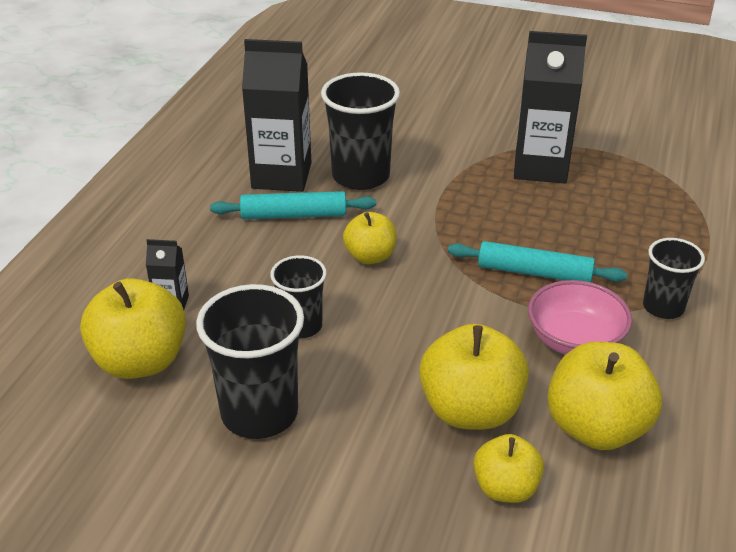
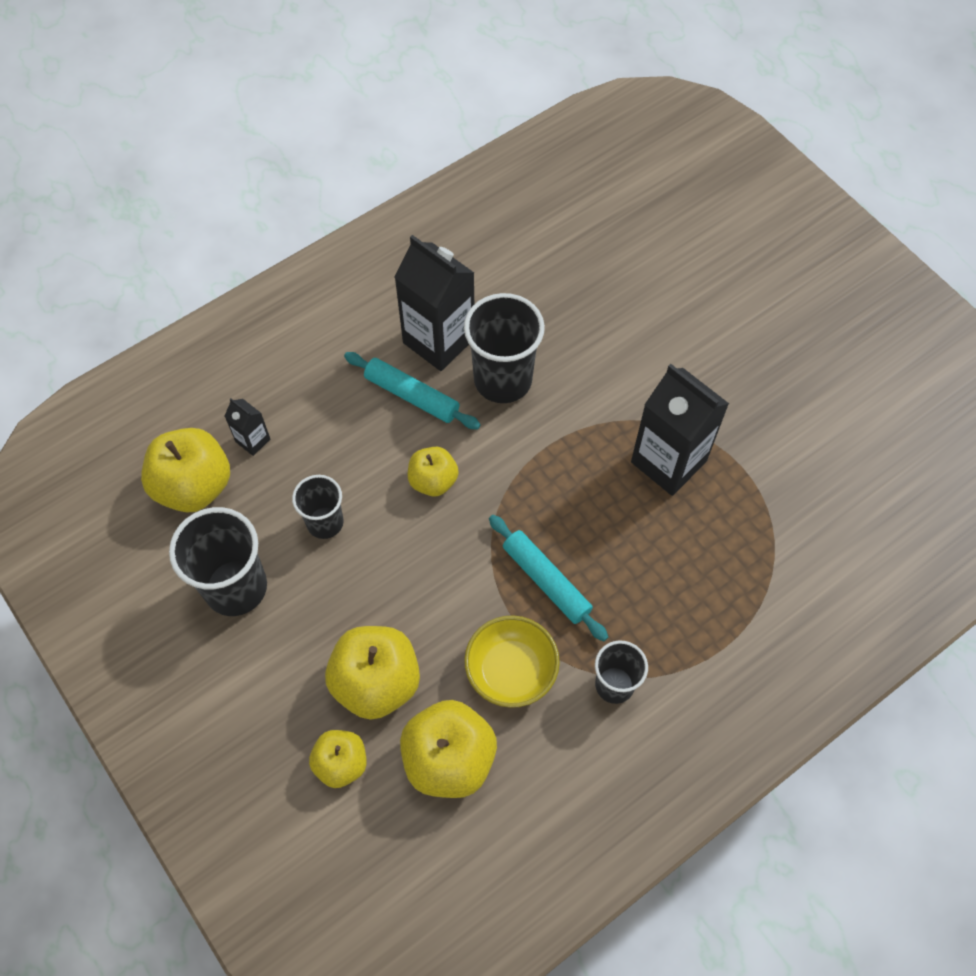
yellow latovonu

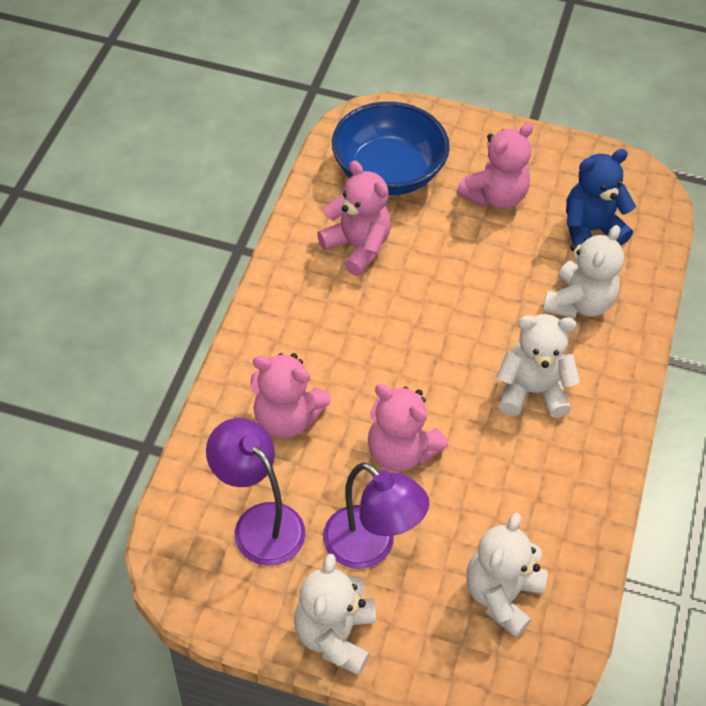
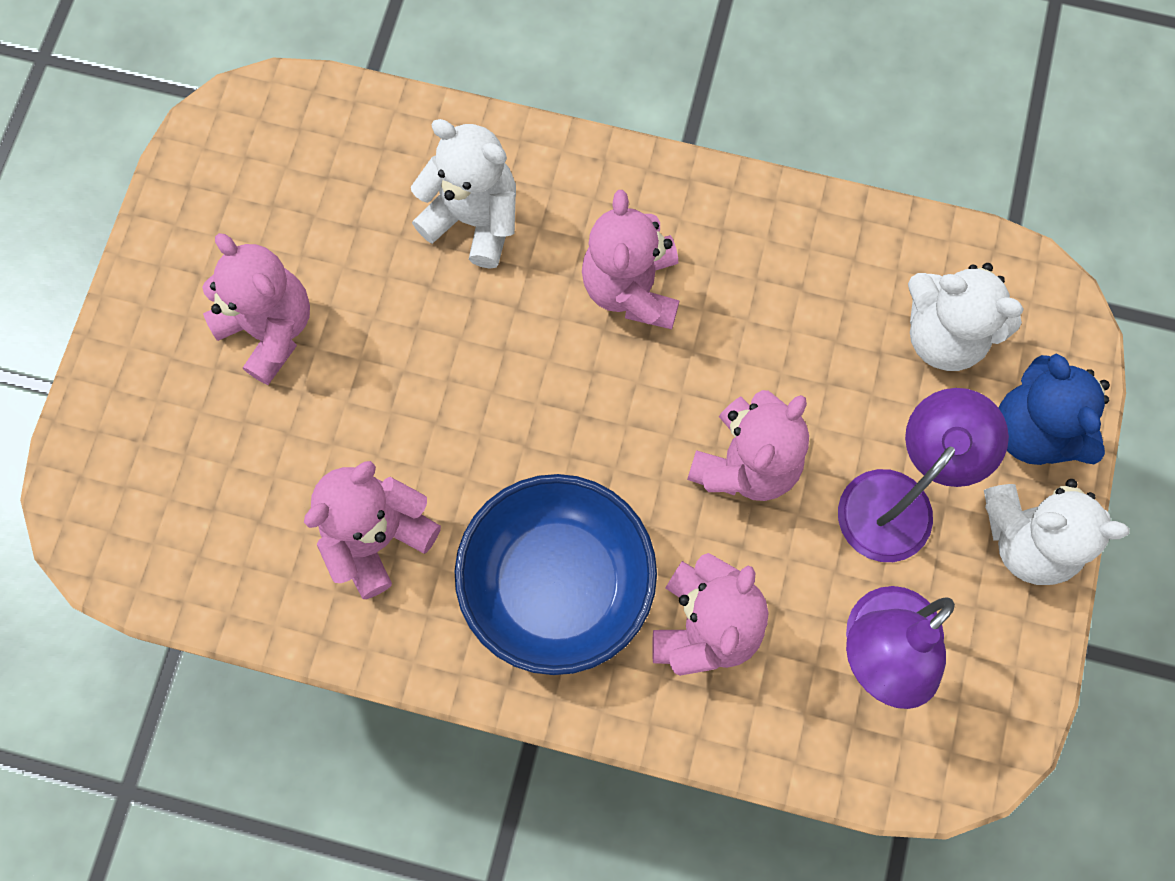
blue latovonu; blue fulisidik; pink fulisidik (no. 3 from left)

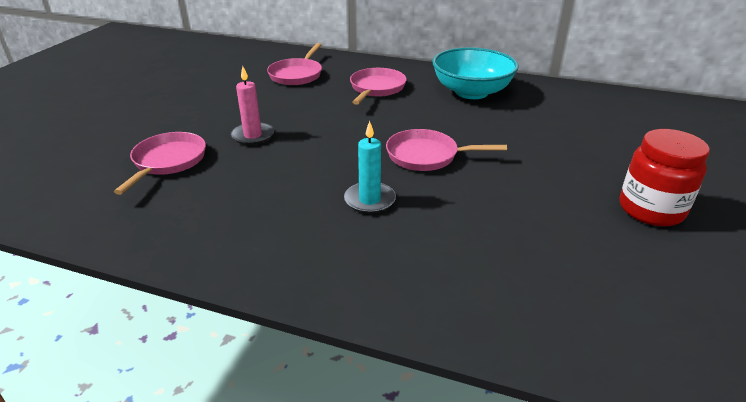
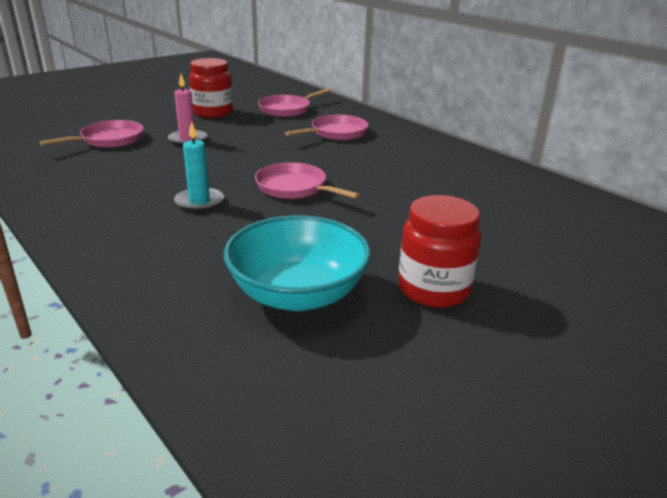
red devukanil (no. 1 from left); turquoise latovonu

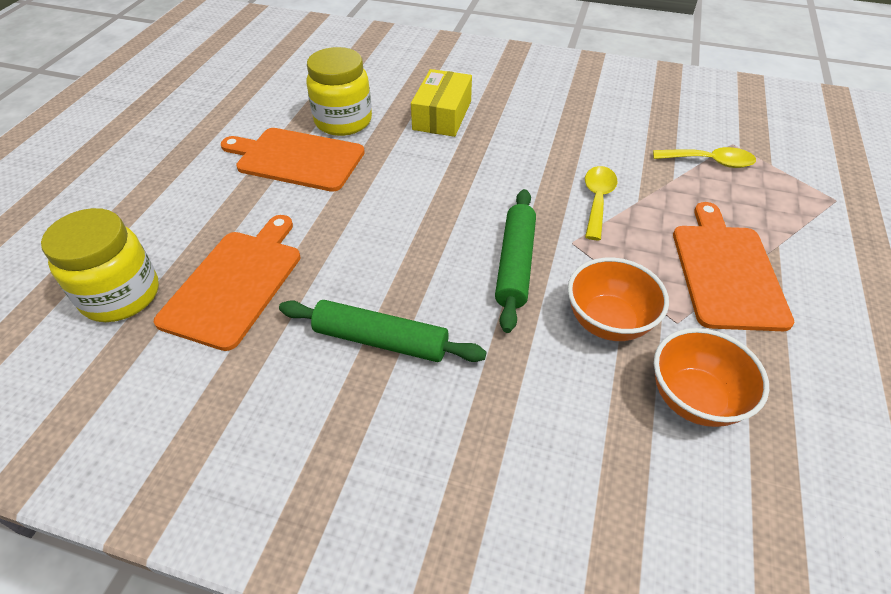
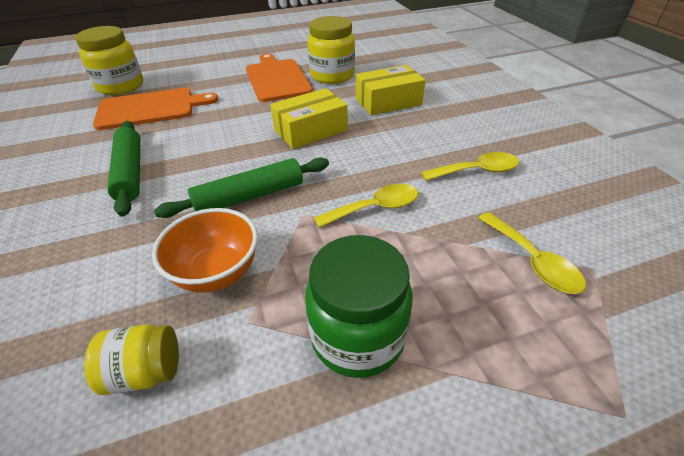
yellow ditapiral (no. 1 from left); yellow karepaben (no. 2 from left); yellow devukanil (no. 2 from left); green devukanil

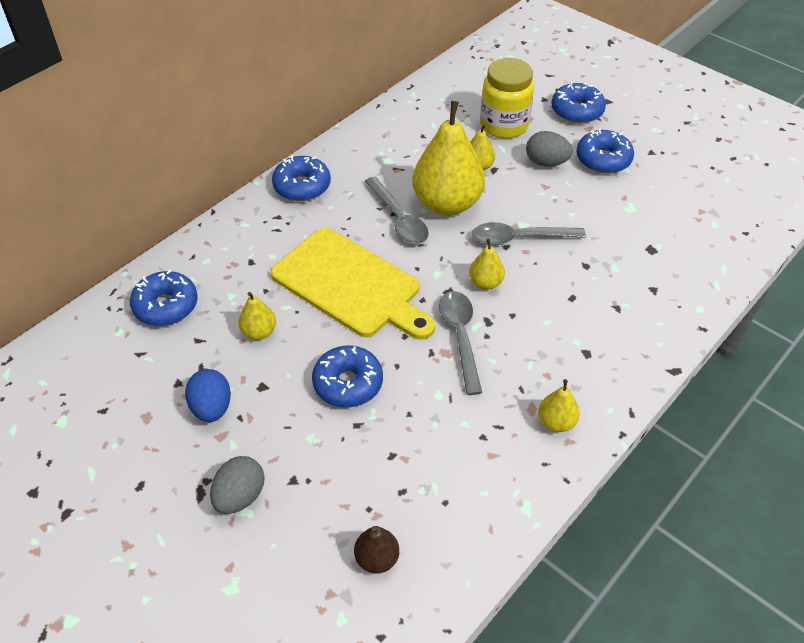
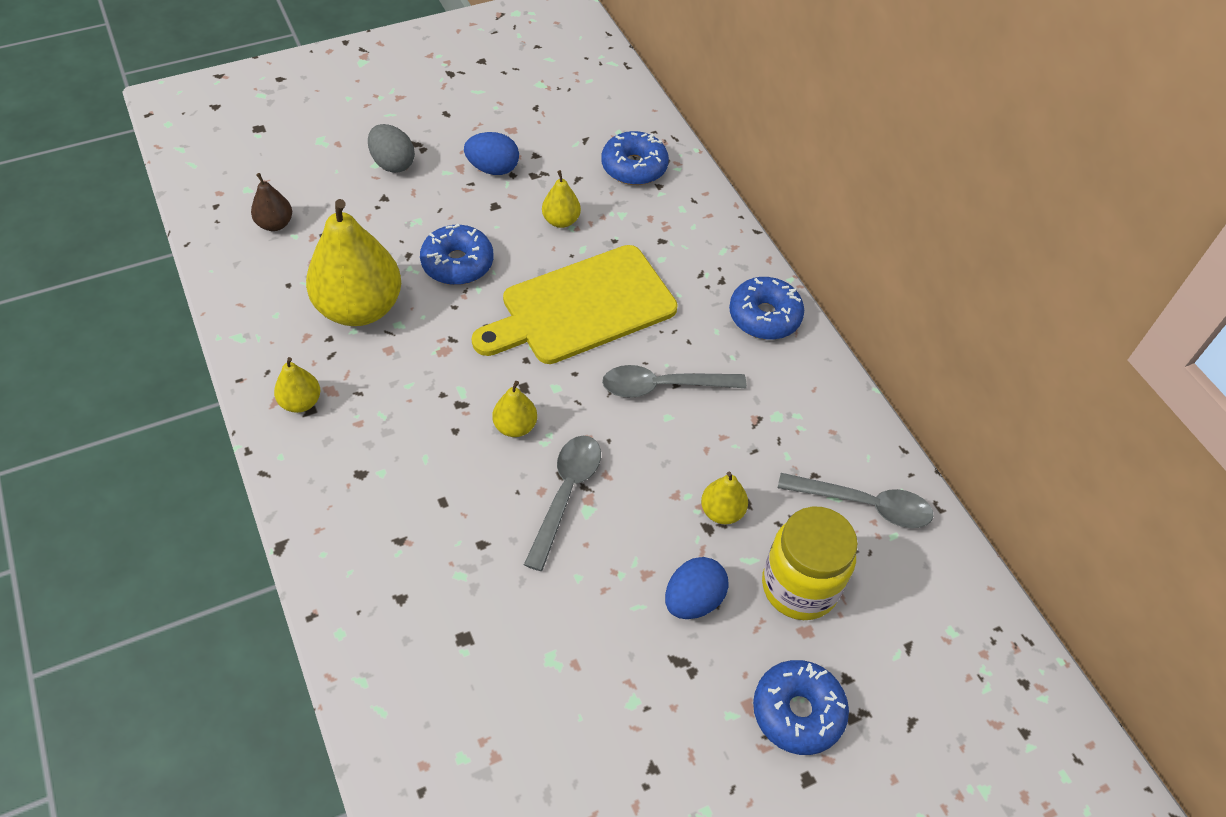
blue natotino (no. 5 from left in the first image); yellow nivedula (no. 2 from left); grey karepaben (no. 3 from left); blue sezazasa (no. 2 from left)

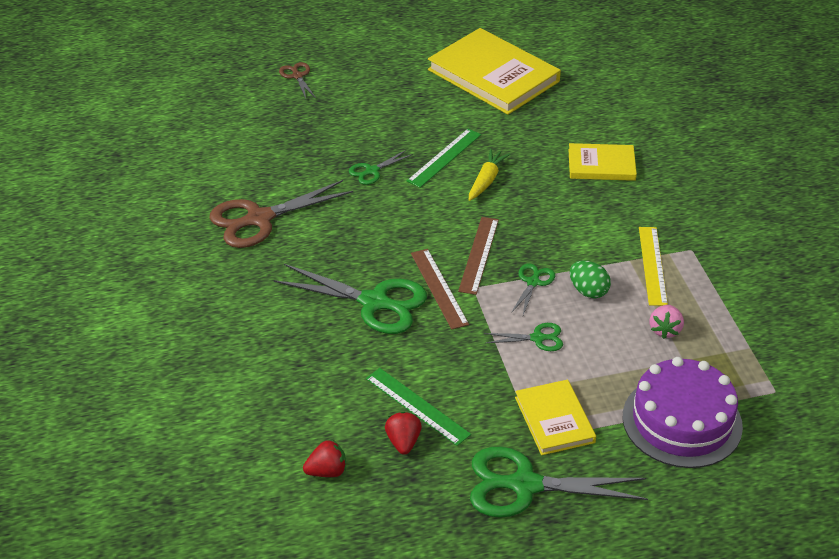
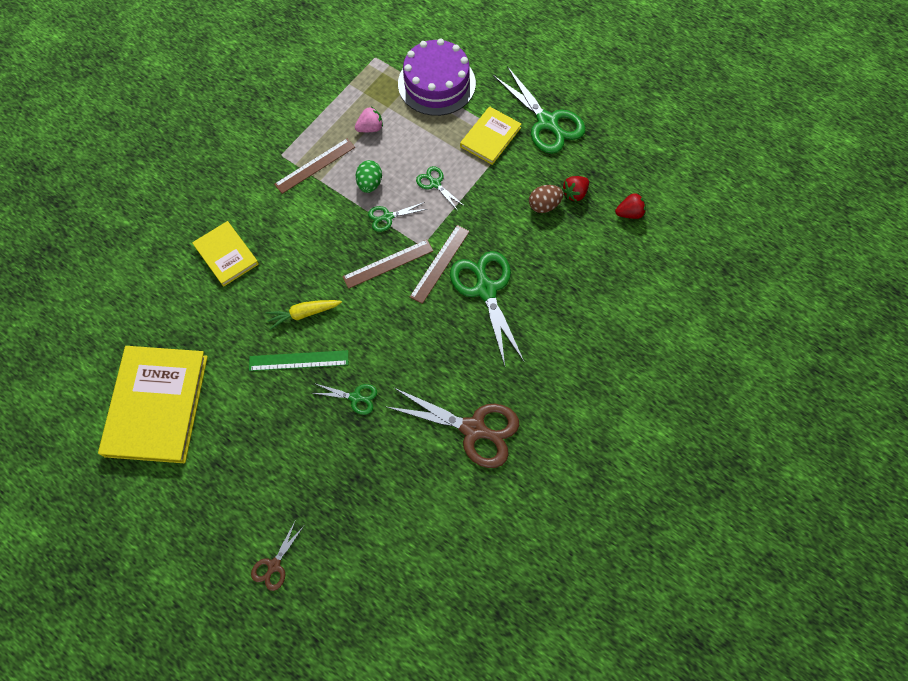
brown sezazasa; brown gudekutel (no. 1 from left); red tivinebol (no. 2 from left)

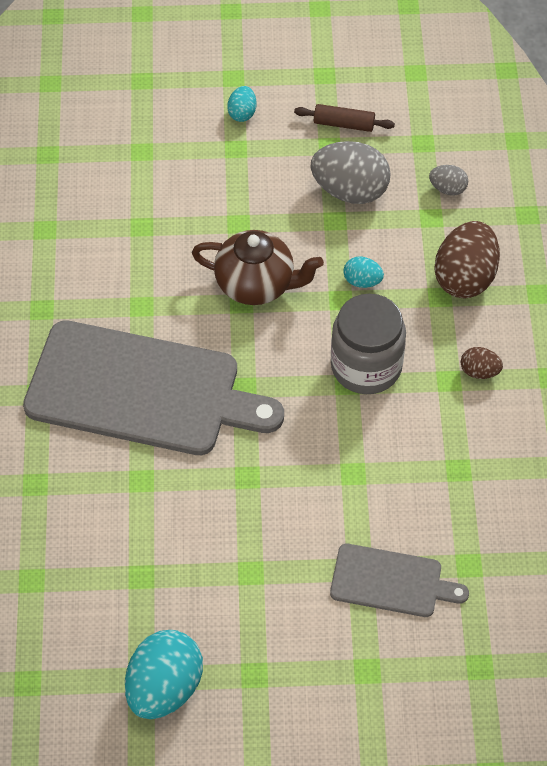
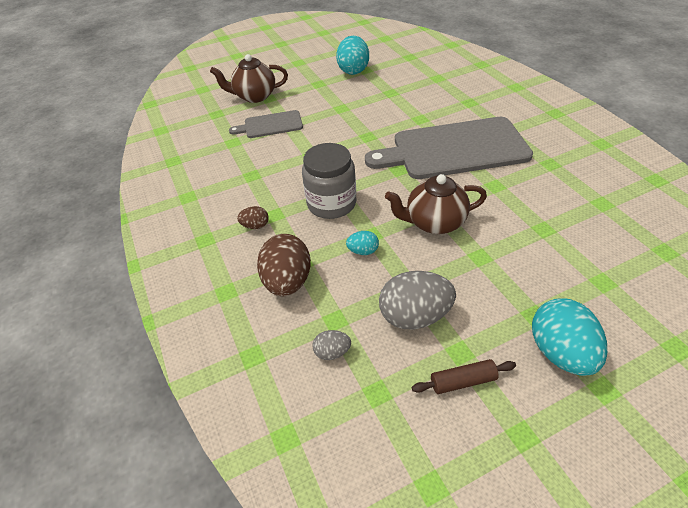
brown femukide (no. 1 from left); turquoise sezazasa (no. 3 from left)

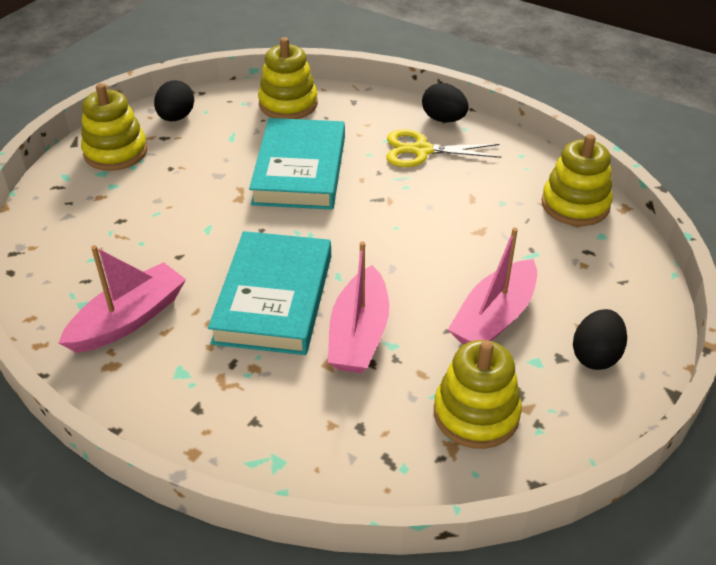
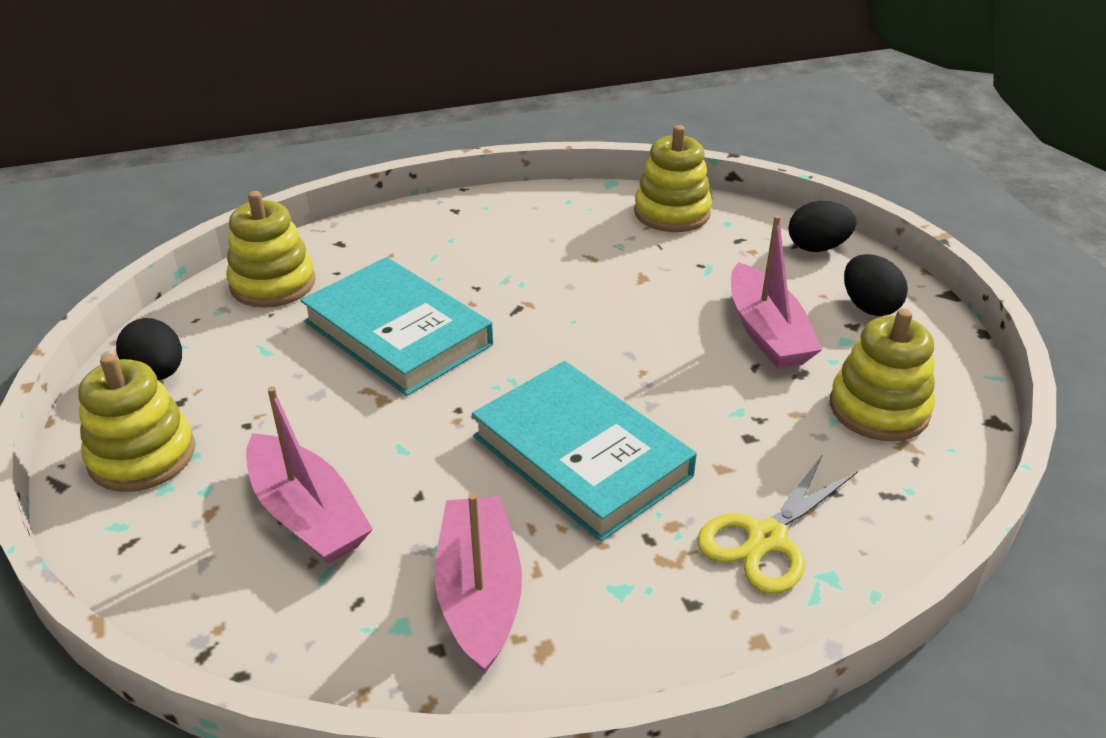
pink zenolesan (no. 1 from left); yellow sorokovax; black sezazasa (no. 2 from left)

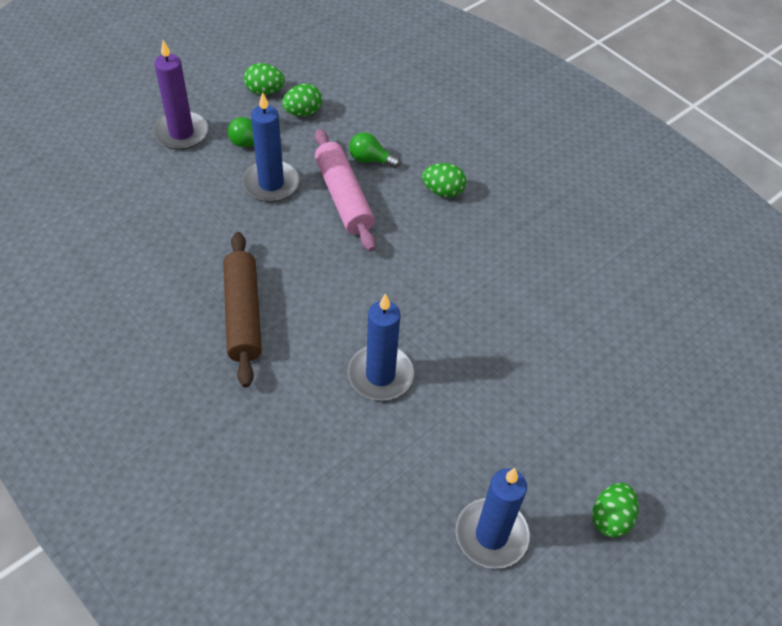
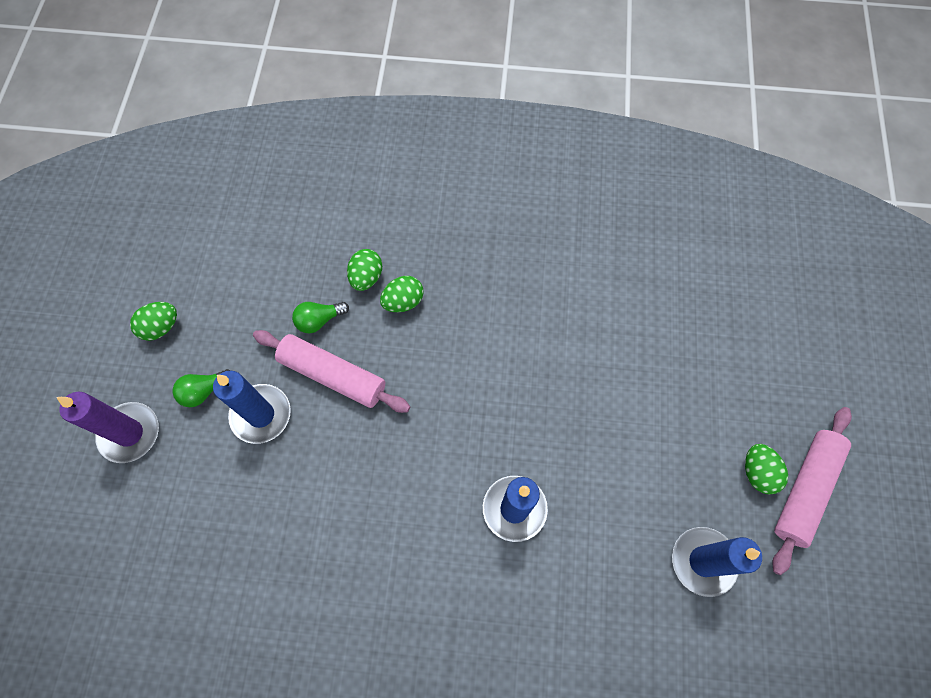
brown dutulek; pink dutulek (no. 2 from left); green sezazasa (no. 2 from left)

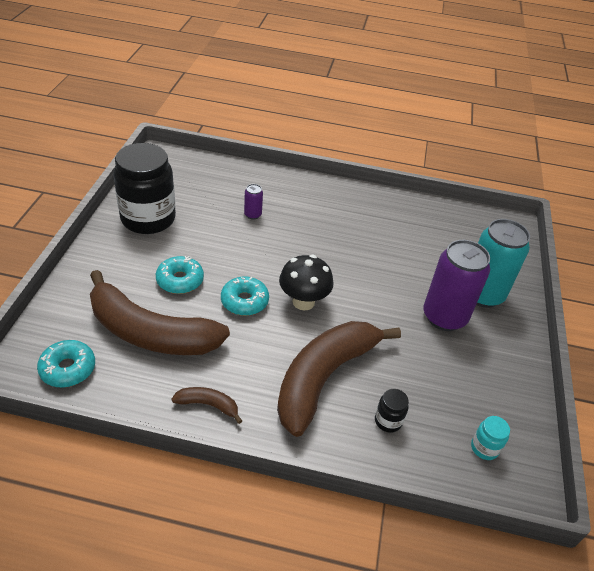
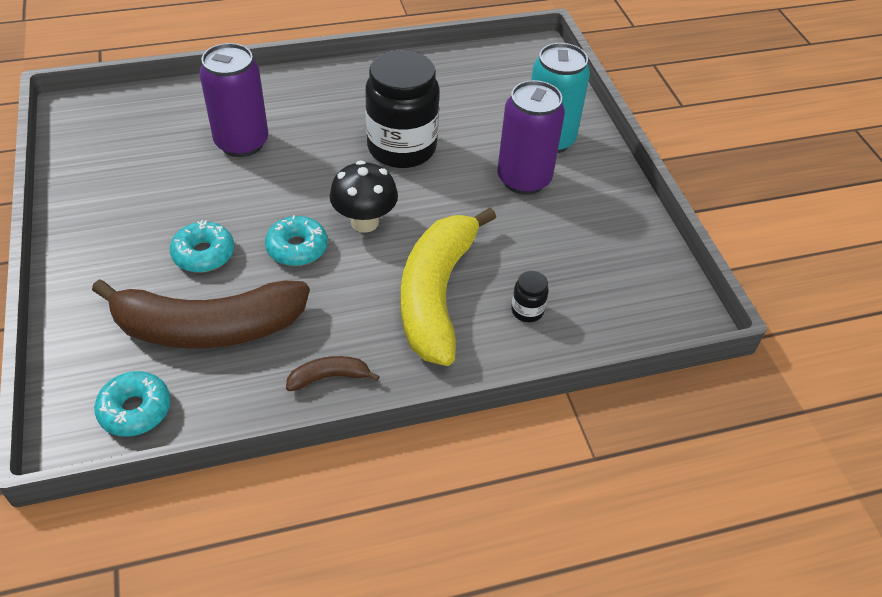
turquoise devukanil; black devukanil (no. 1 from left); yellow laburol; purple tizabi (no. 1 from left)

